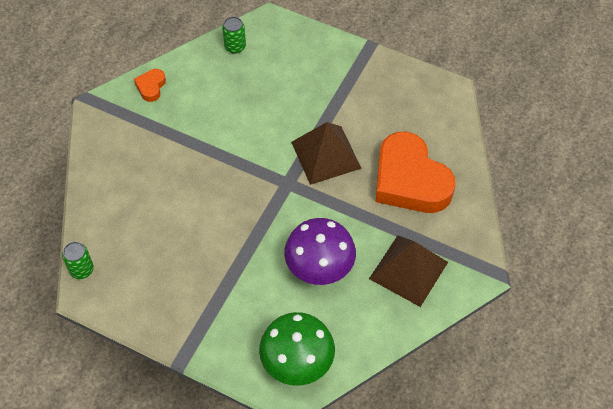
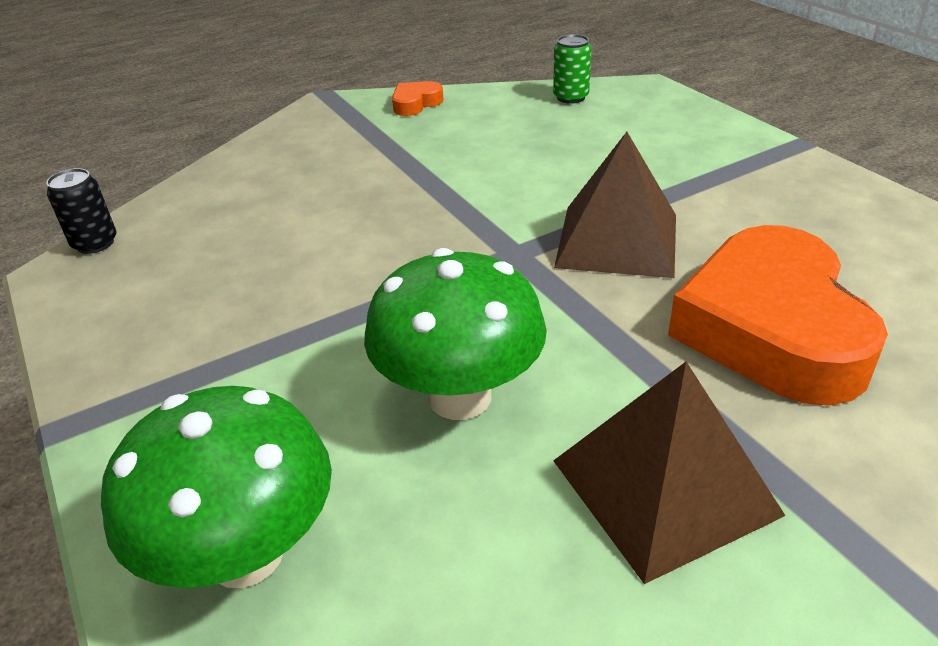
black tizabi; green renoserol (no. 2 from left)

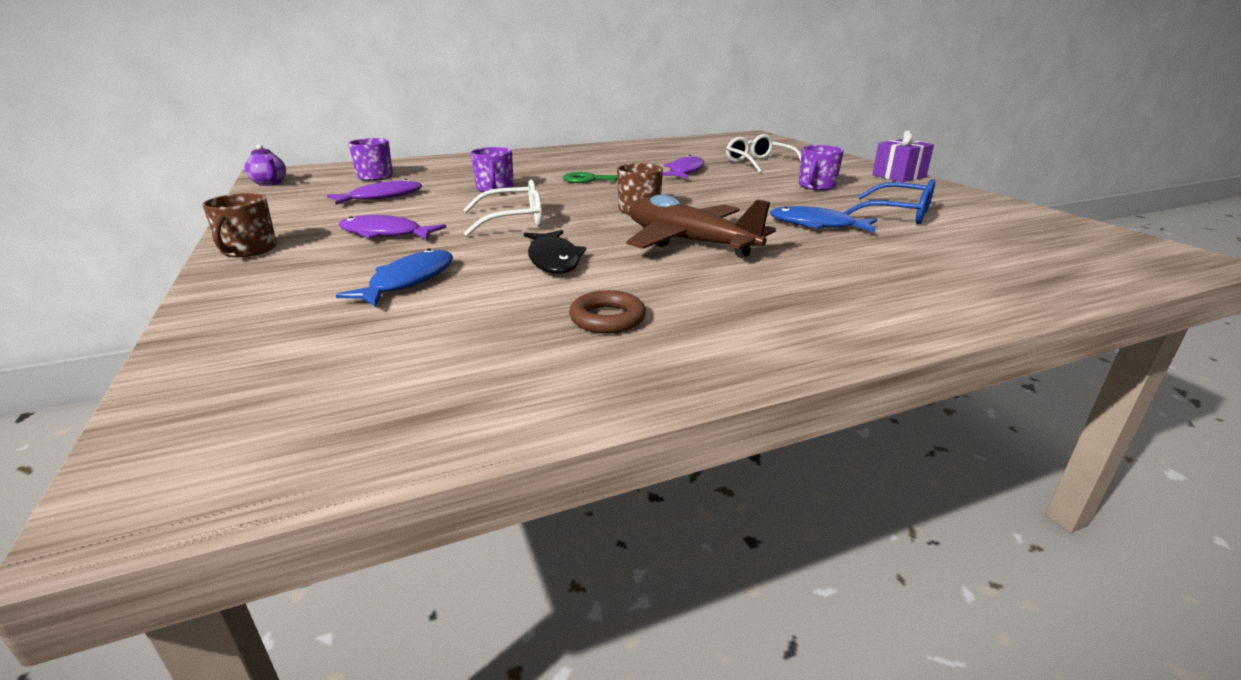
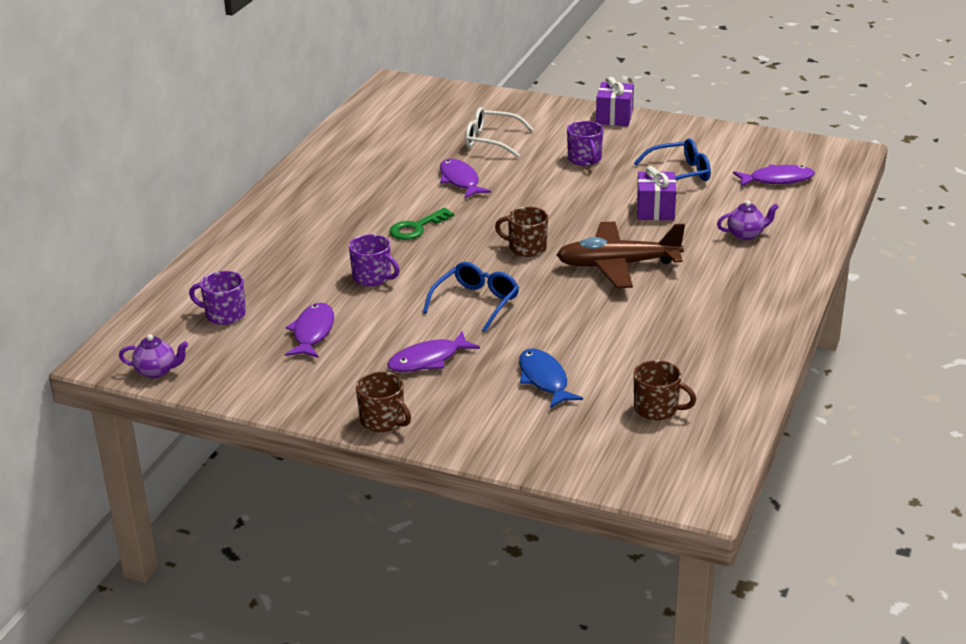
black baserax; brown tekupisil; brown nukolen (no. 3 from left); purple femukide (no. 2 from left); purple baserax (no. 4 from left); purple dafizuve (no. 2 from left); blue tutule (no. 1 from left)

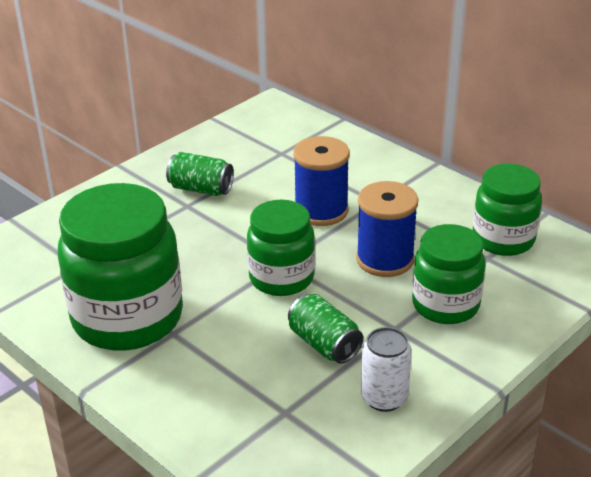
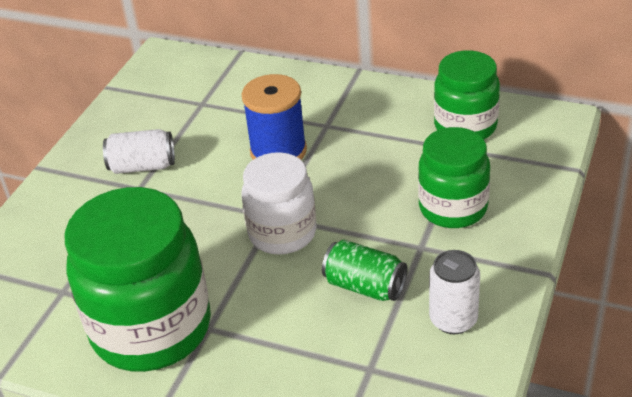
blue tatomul (no. 2 from left in the first image); white tizabi (no. 1 from left); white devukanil

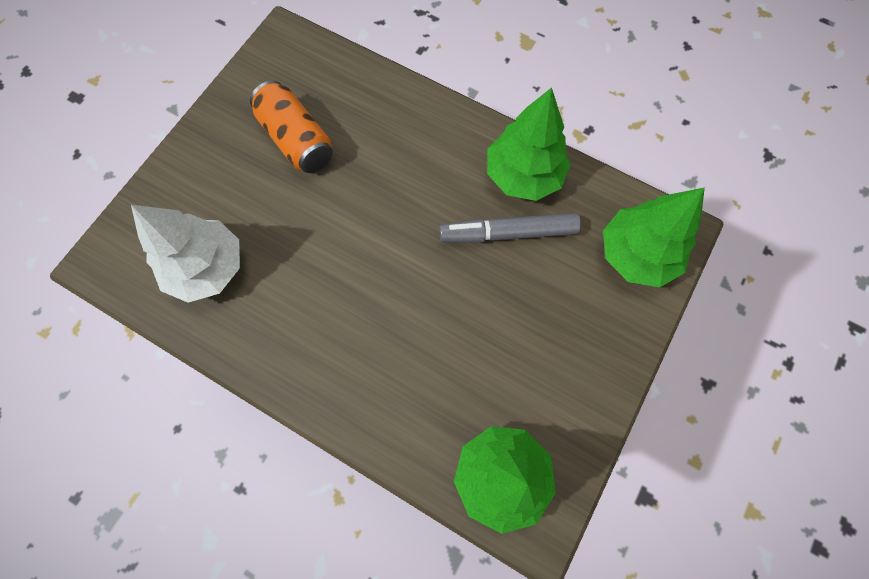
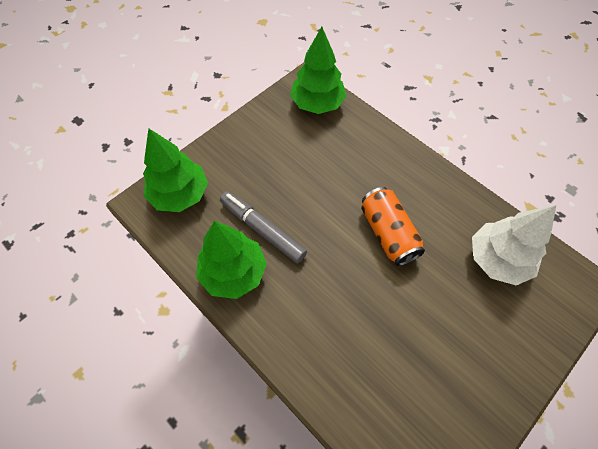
orange tizabi; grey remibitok

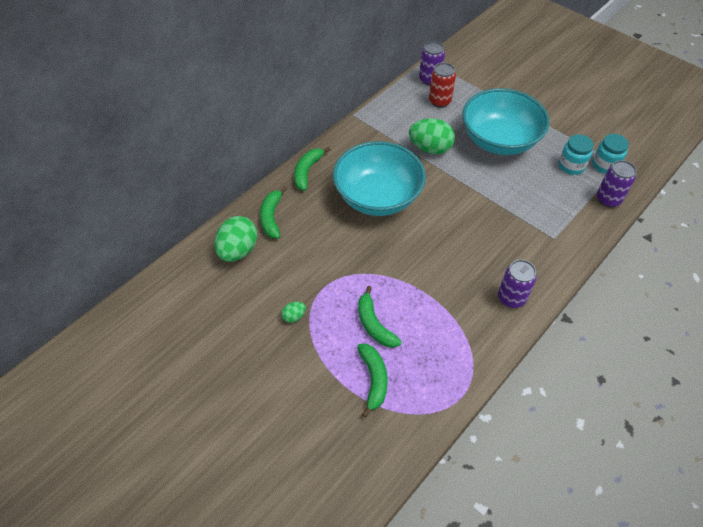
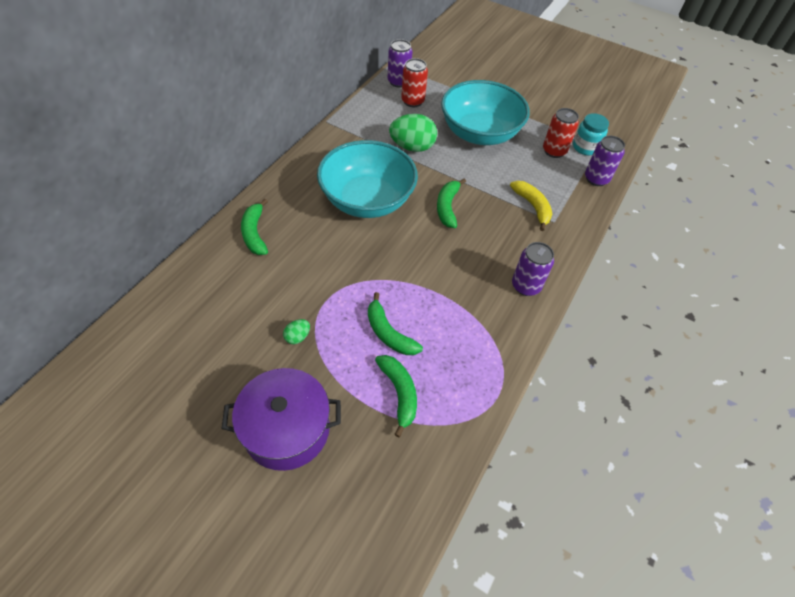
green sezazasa (no. 1 from left in the first image); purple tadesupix; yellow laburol; green laburol (no. 4 from left); red tizabi (no. 2 from left)

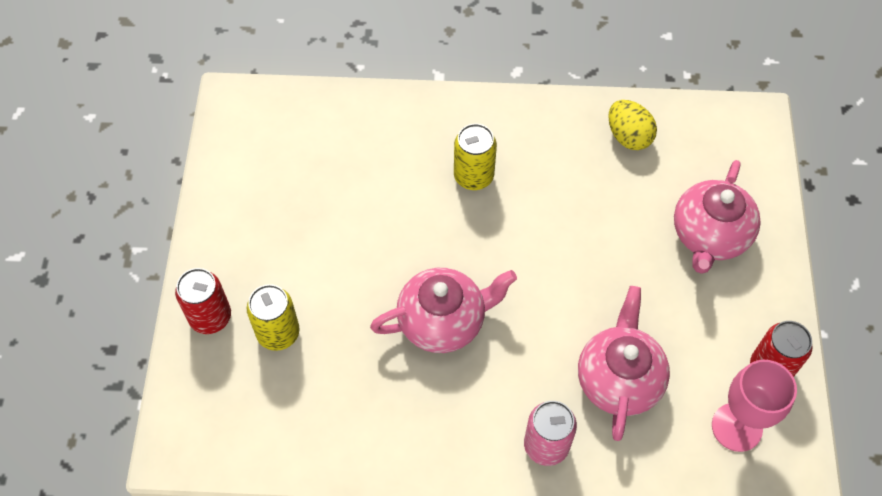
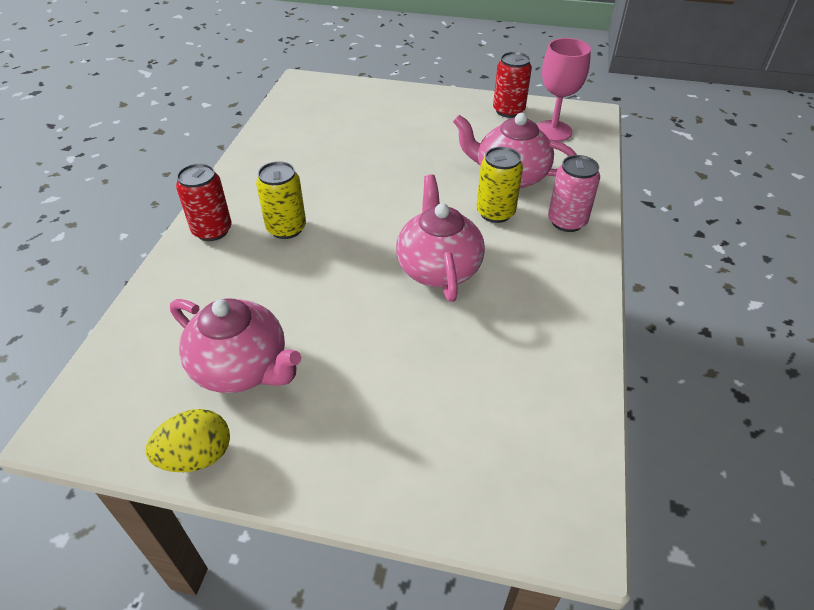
red tizabi (no. 1 from left); yellow tizabi (no. 2 from left); yellow sezazasa; pink femukide (no. 1 from left)

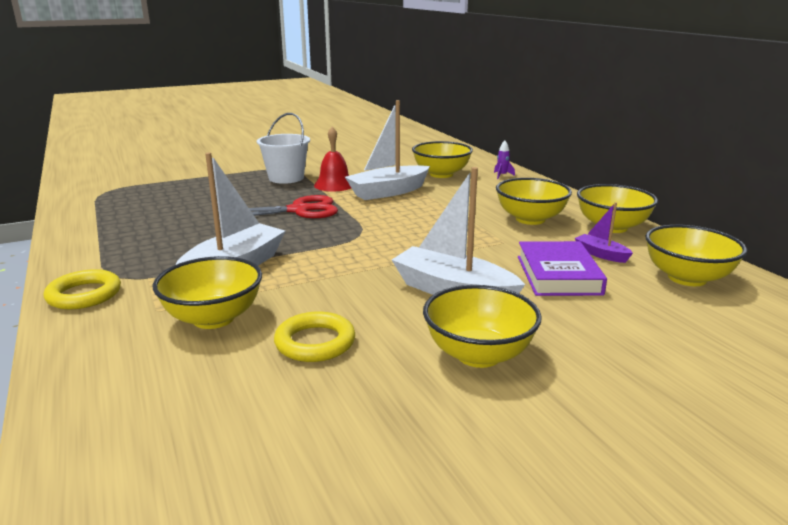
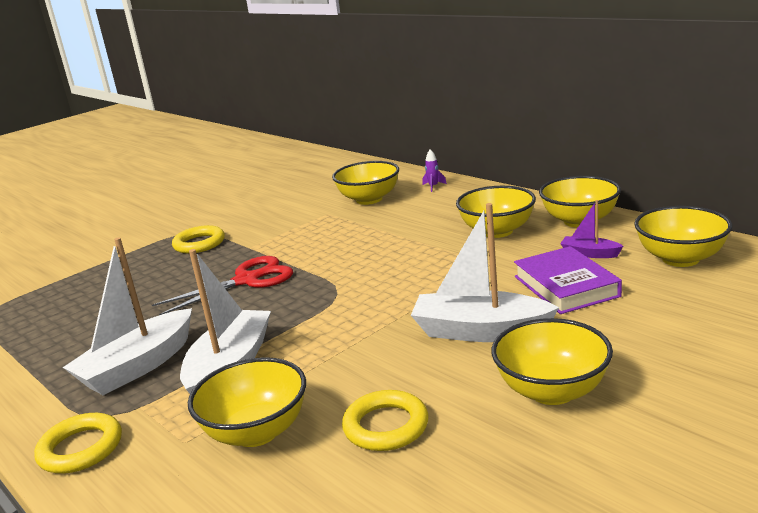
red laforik; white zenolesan (no. 1 from left); yellow tekupisil (no. 2 from left)

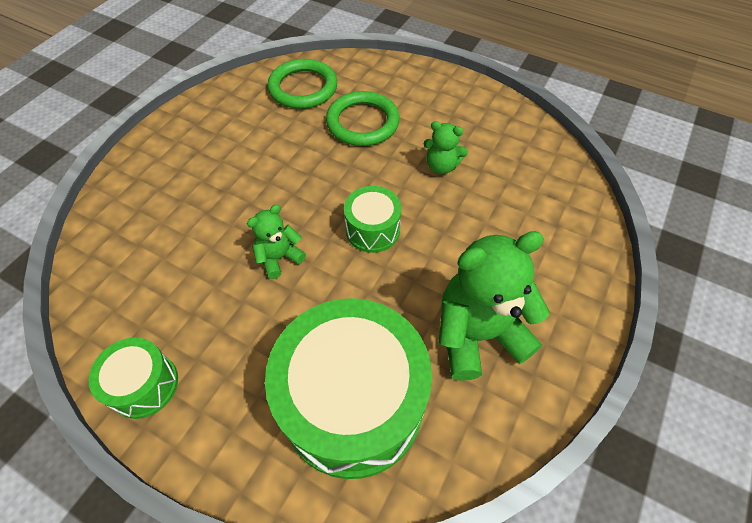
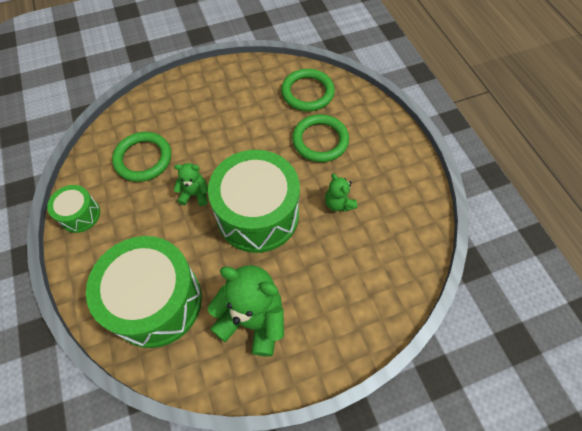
green tekupisil (no. 1 from left); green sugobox (no. 3 from left)

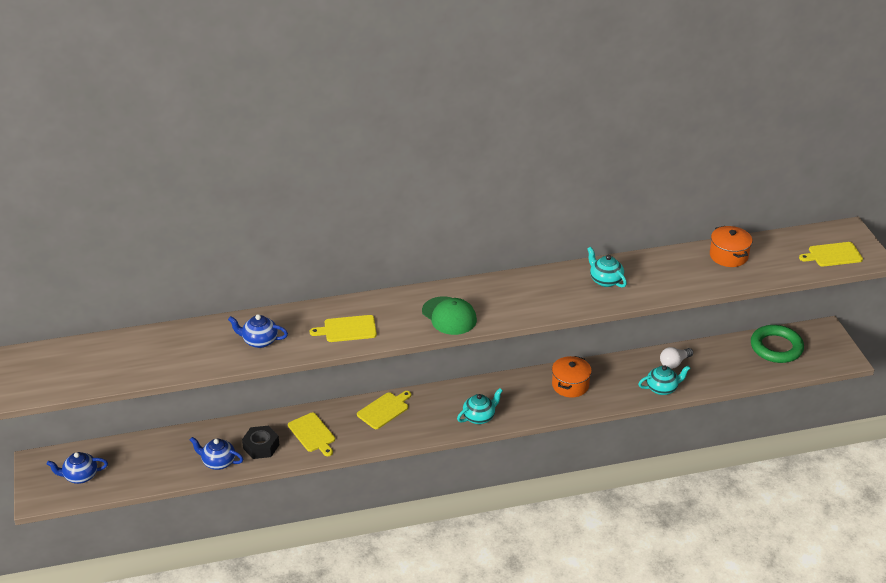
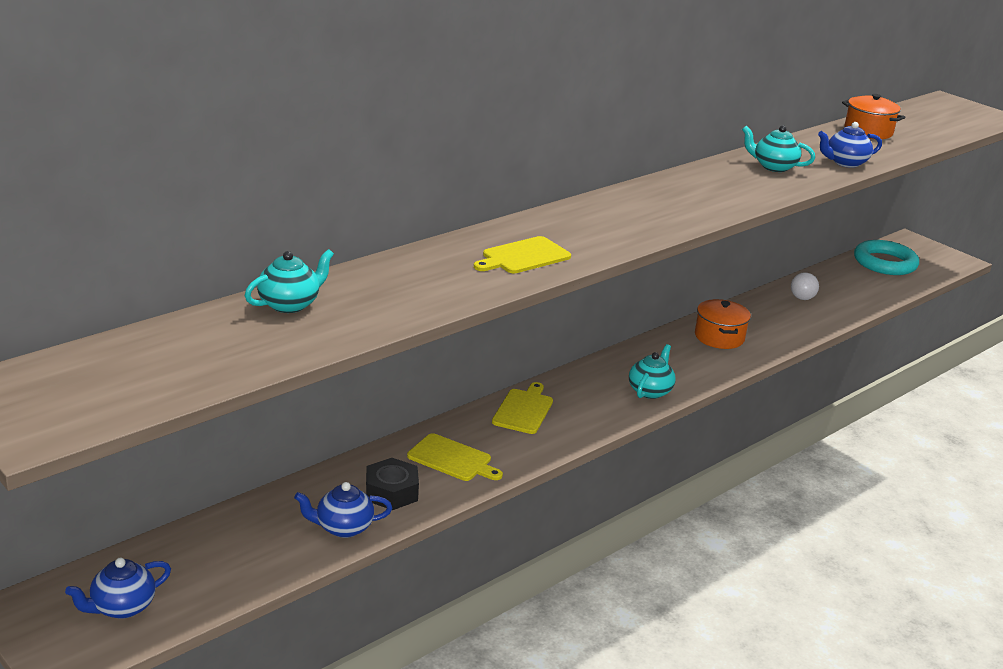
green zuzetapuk; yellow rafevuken (no. 4 from left in the first image); blue femukide (no. 3 from left); turquoise femukide (no. 1 from left); turquoise tekupisil

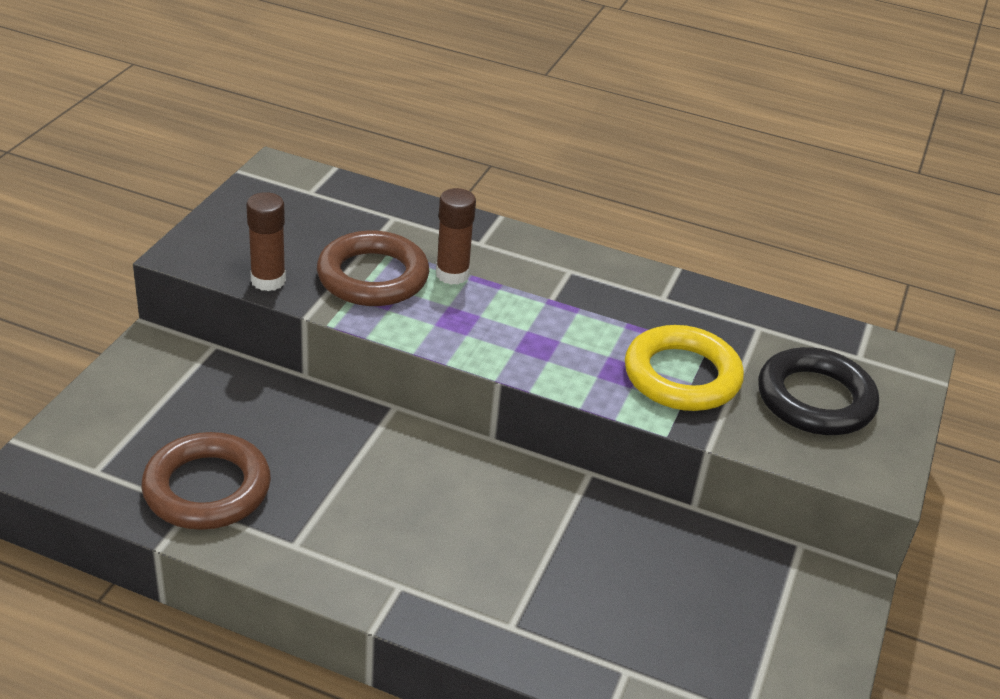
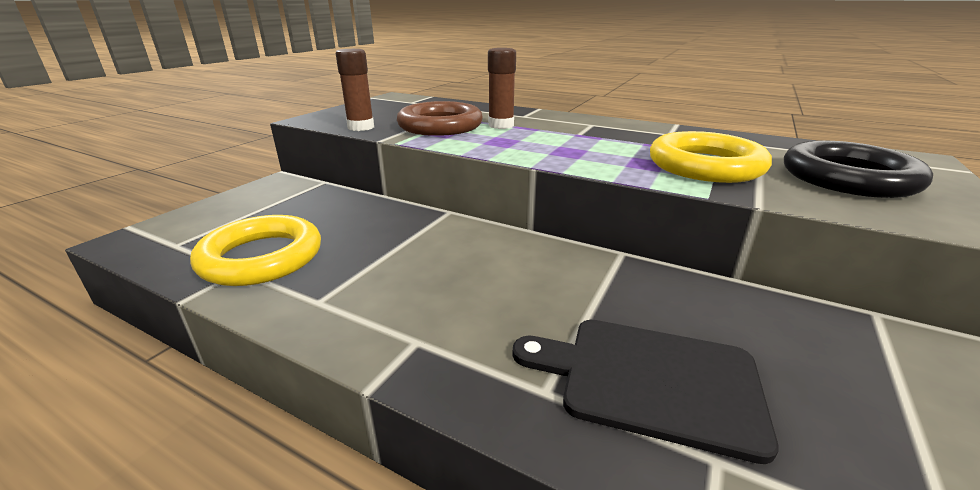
black rafevuken; yellow tekupisil (no. 1 from left)

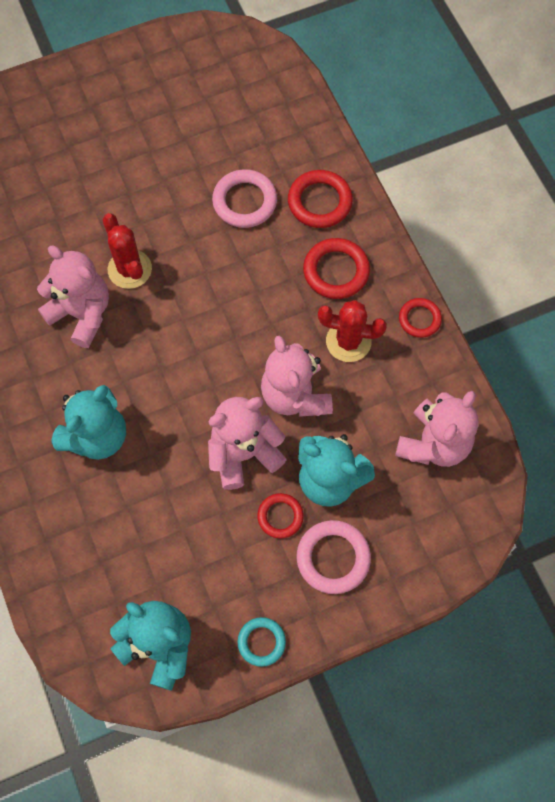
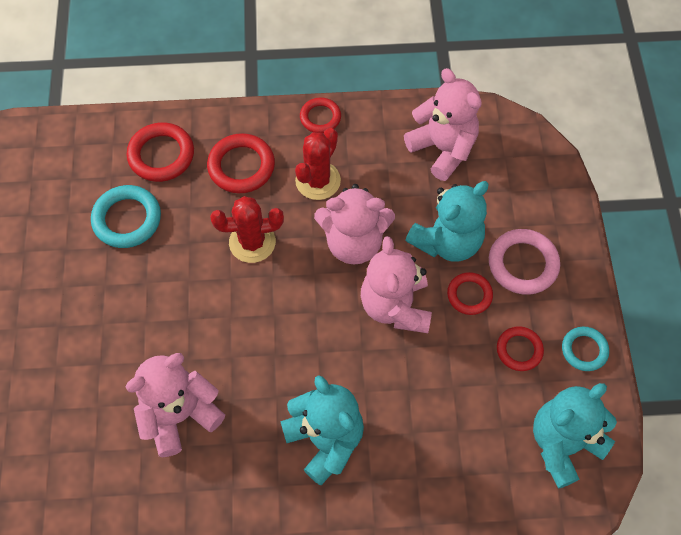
red tekupisil (no. 5 from left); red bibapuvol (no. 1 from left); turquoise tekupisil (no. 1 from left)

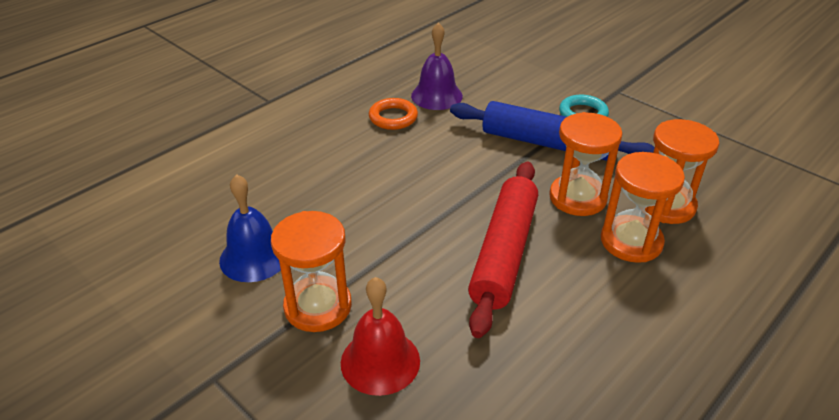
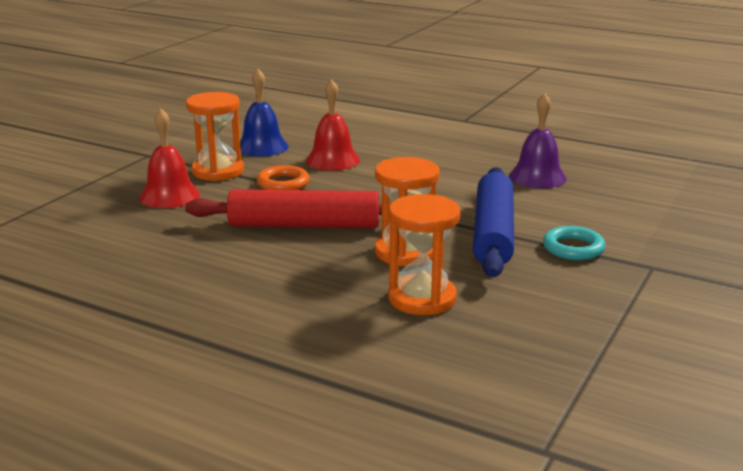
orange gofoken (no. 3 from left in the first image); red laforik (no. 2 from left); orange tekupisil

